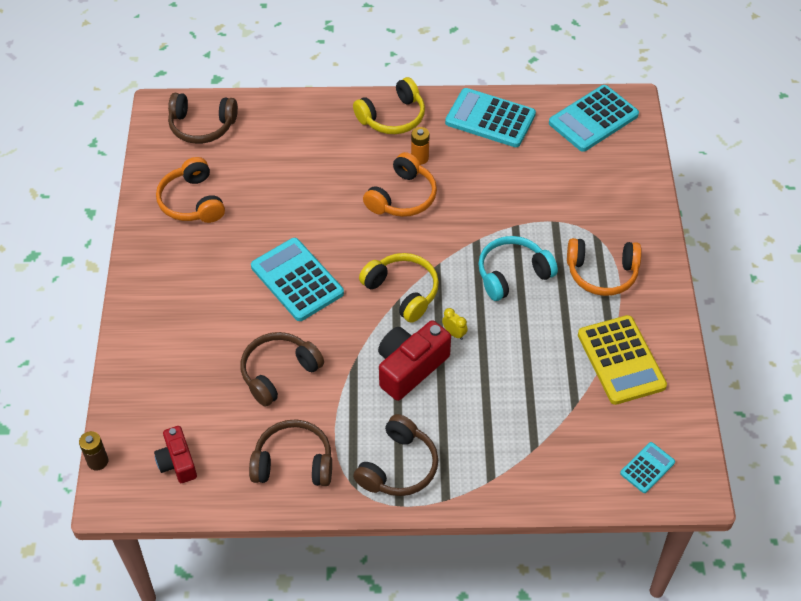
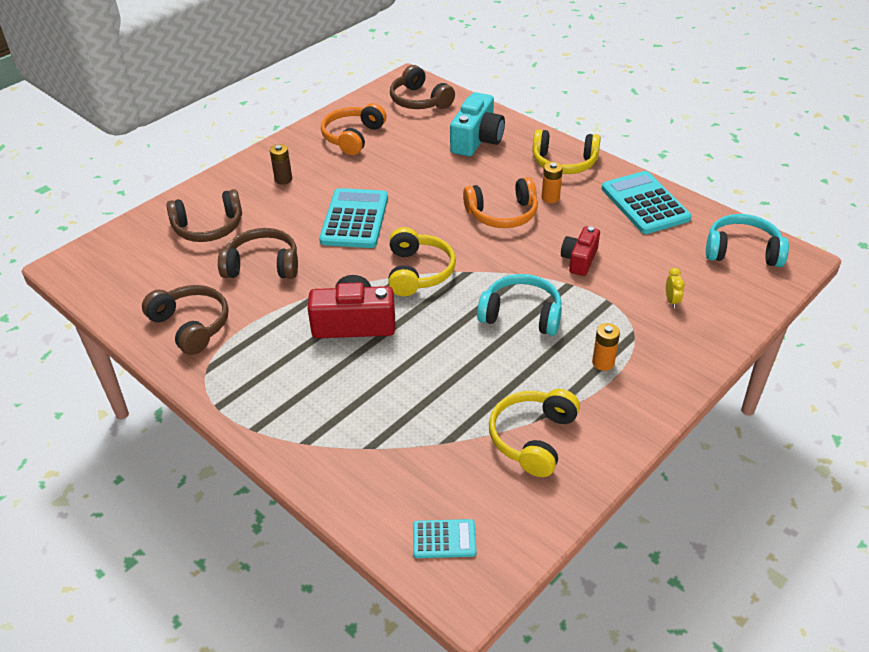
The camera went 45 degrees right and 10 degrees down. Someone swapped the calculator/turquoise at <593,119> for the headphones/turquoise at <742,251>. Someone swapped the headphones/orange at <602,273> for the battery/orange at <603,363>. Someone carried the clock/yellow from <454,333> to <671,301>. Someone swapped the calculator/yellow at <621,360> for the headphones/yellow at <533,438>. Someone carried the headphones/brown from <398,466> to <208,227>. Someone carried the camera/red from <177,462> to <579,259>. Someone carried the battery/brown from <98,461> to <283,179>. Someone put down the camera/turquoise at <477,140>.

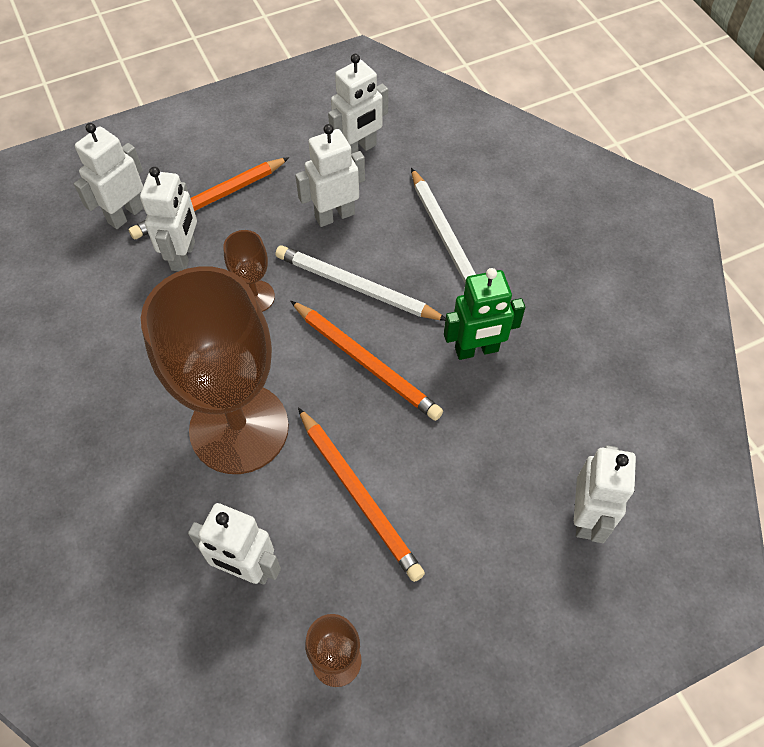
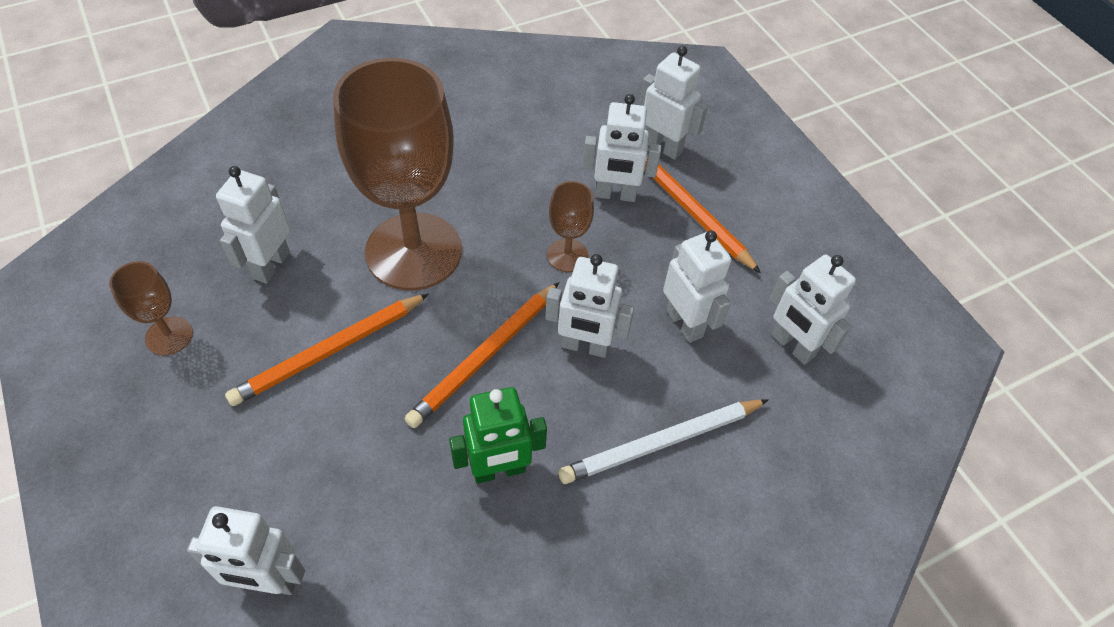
The camera went 85 degrees right and 5 degrees down. Someone swapped the pencil/white at <357,287> for the robot/white at <584,346>. Someone rotated the robot/green at <476,350> by 90 degrees counterclockwise.

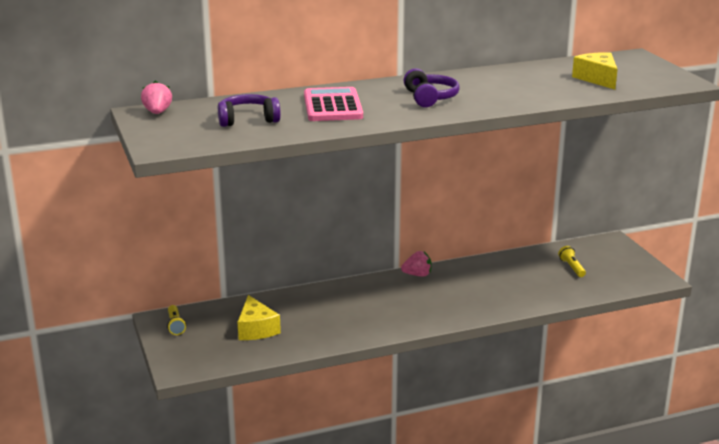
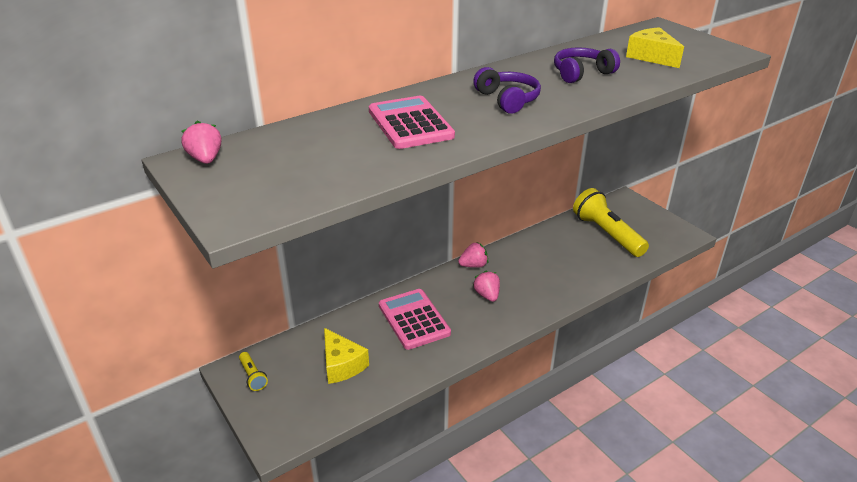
The camera went 15 degrees left and 10 degrees up. Someone carried the headphones/purple from <248,120> to <581,73>. Someone scaled the flashlight/yellow at <572,267> by 2.24. Someone put down the strawberry/pink at <487,295>. Someone put down the calculator/pink at <414,319>.

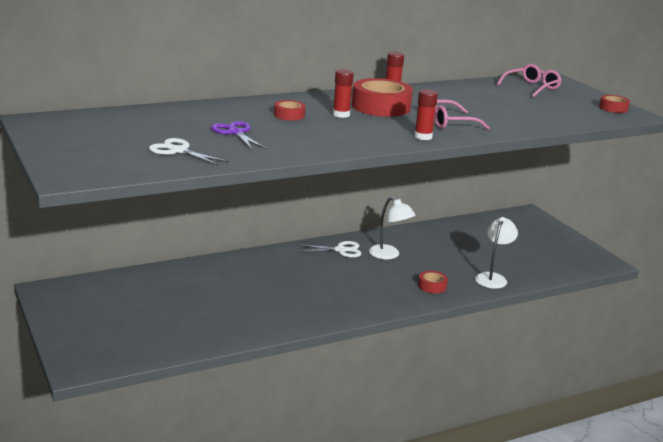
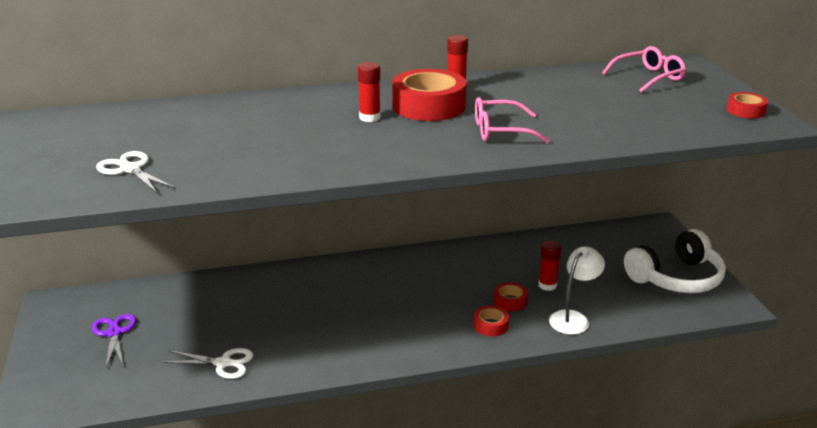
The camera went 15 degrees right and 5 degrees up. Someone carried the glue stick/red from <423,137> to <547,285>. Someone carried the tape/red from <289,115> to <510,301>. Someone carried the scissors/purple from <235,133> to <114,333>. Someone took away the lamp/white at <389,255>. Someone carried the scissors/white from <340,250> to <223,363>. Someone put down the headphones/white at <676,278>.

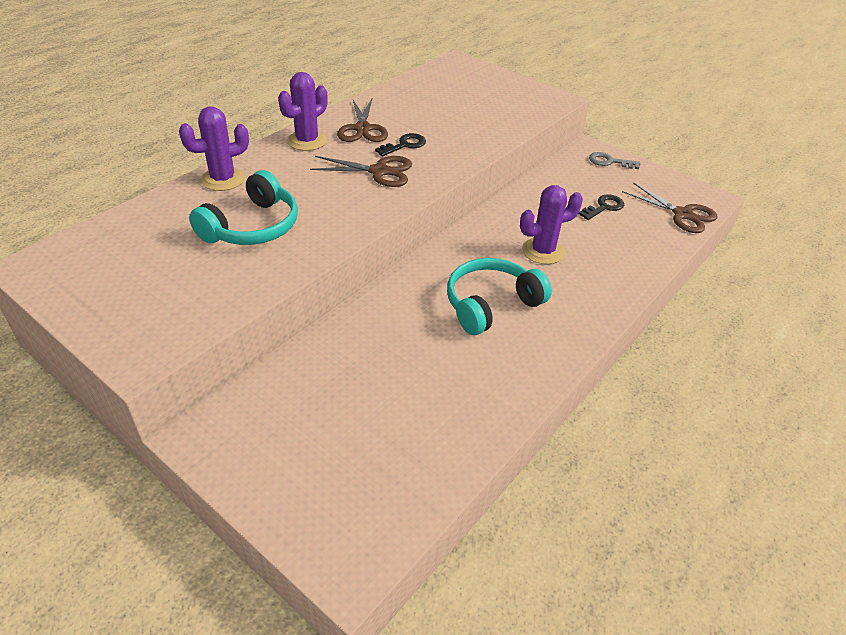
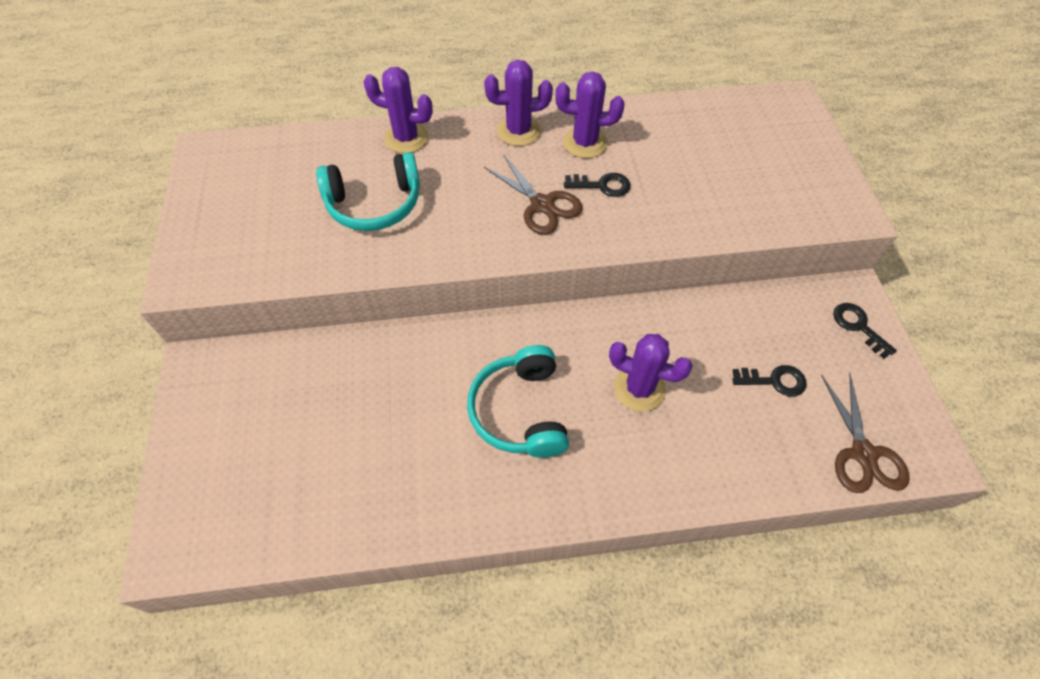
The camera went 45 degrees right and 15 degrees up. Someone swapped the scissors/brown at <362,129> for the cactus/purple at <585,143>. Someone repainted the key/grey at <609,162>, which became the key/black at <858,326>. Someone rotated the headphones/turquoise at <491,304> by 105 degrees counterclockwise.

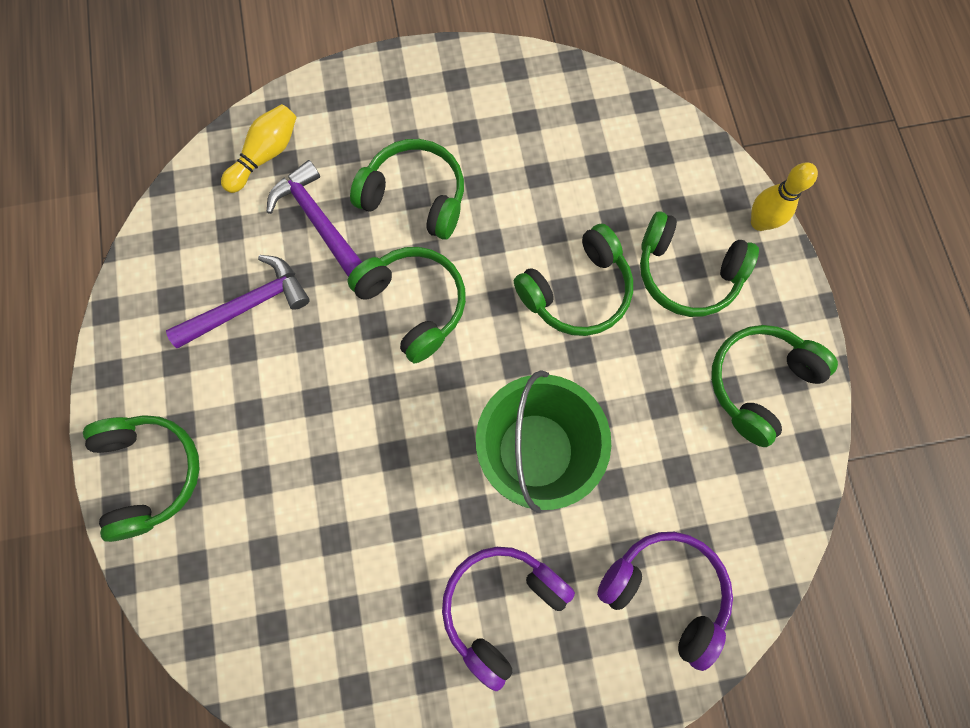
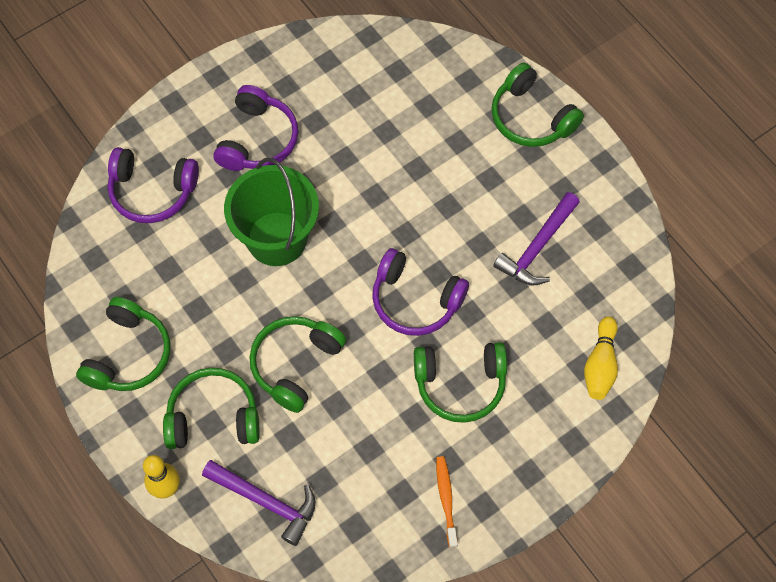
The camera went 155 degrees right and 10 degrees down. Someone carried the hammer/purple from <318,220> to <266,502>. Someone repainted the headphones/green at <414,304>, which became the headphones/purple at <415,300>. Someone put down the toothbrush/orange at <446,499>.

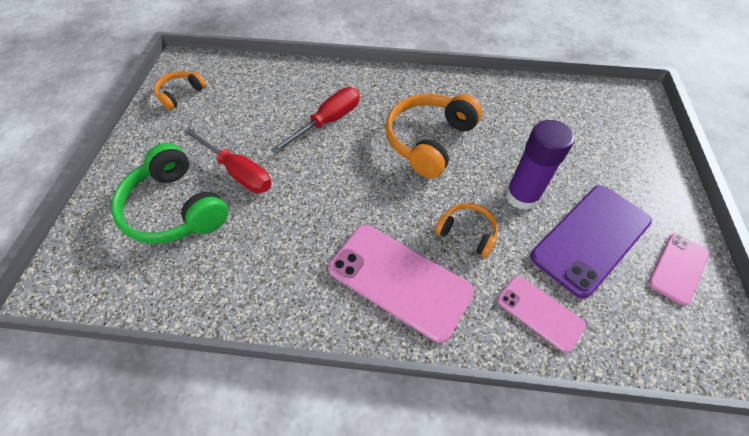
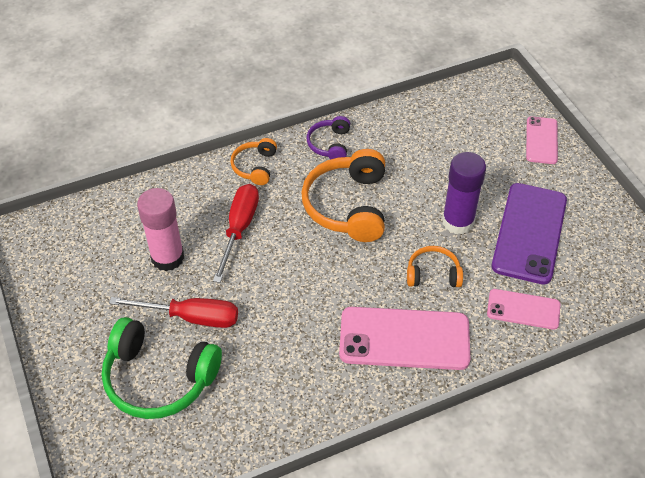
The camera went 30 degrees left and 5 degrees down. Someone carried the headphones/orange from <180,94> to <255,167>. Someone carried the phone/pink from <678,268> to <541,140>. Someone put down the headphones/purple at <330,144>. Someone put down the glue stick/pink at <167,257>.

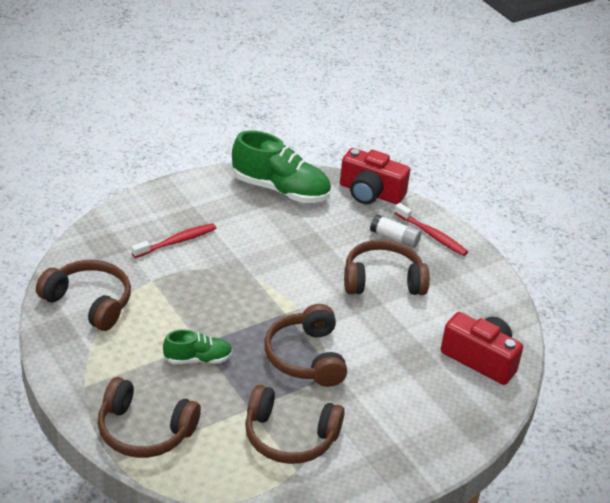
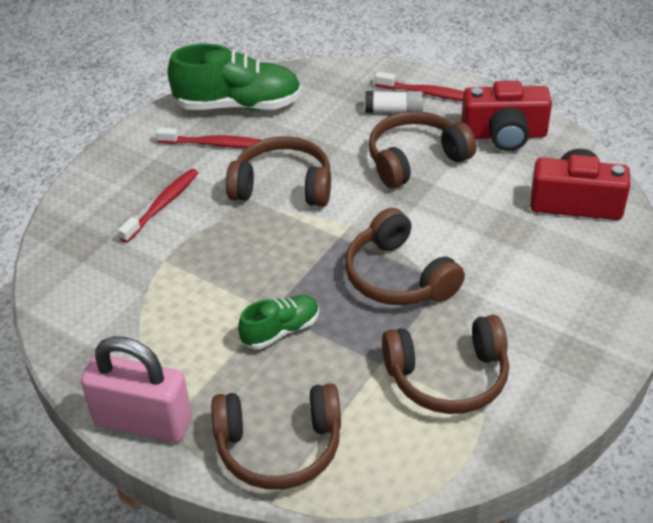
The camera went 20 degrees left and 5 degrees up. Someone carried the camera/red from <370,193> to <504,135>. Someone carried the headphones/brown from <89,302> to <283,186>. Someone put down the toothbrush/red at <214,144>. Someone put down the padlock/pink at <143,422>.

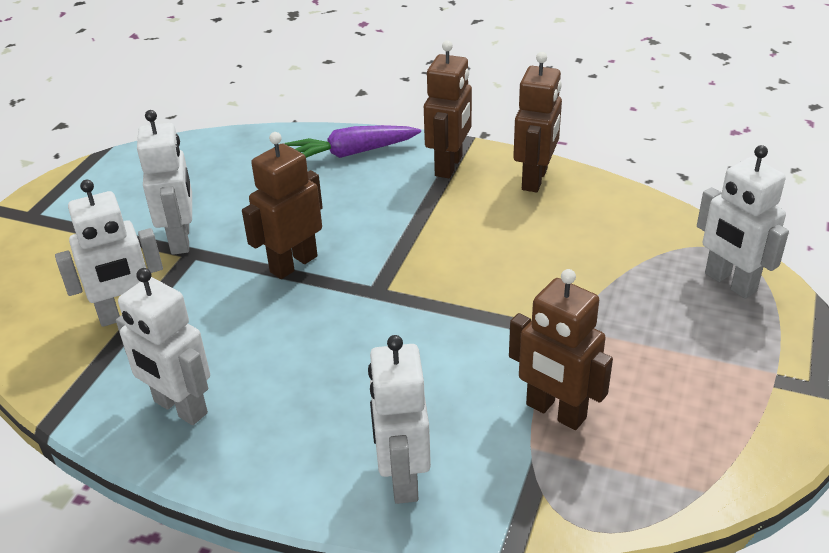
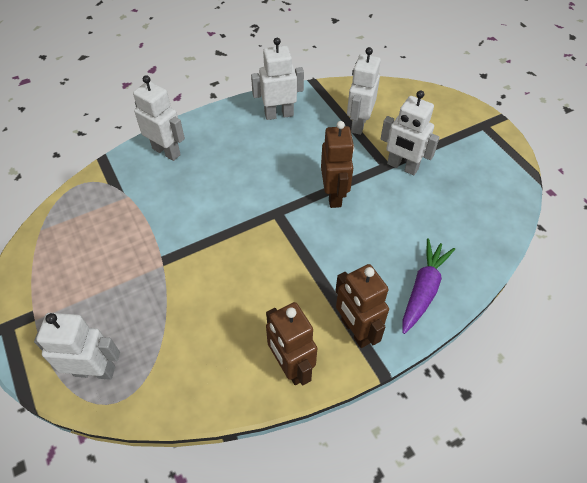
The camera went 130 degrees right and 15 degrees up. Someone took away the robot/brown at <555,412>.

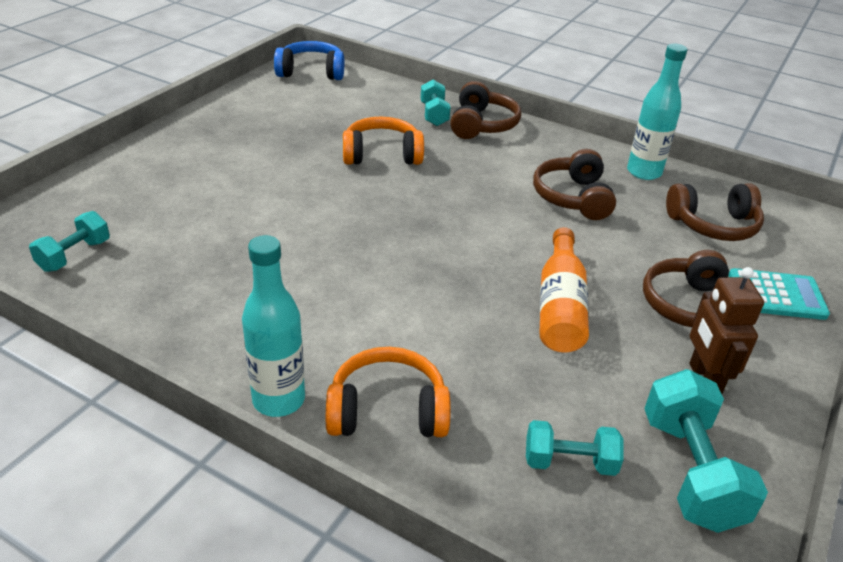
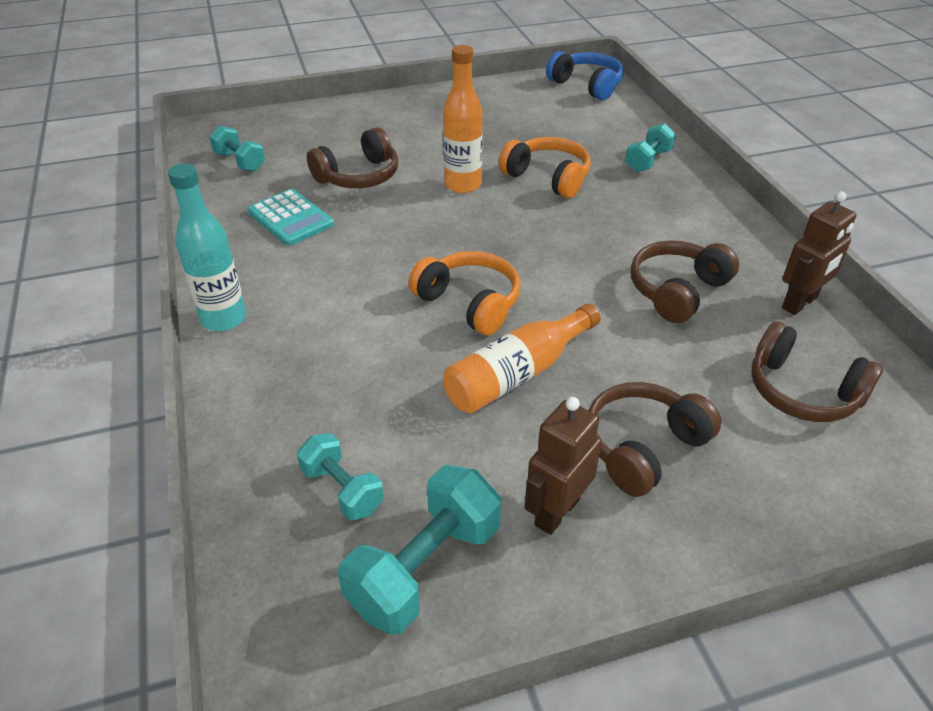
The camera went 45 degrees right and 5 degrees up. Someone swapped the bottle/turquoise at <644,172> for the robot/brown at <800,303>. Someone carried the headphones/brown from <481,125> to <358,176>. Someone rotated the dumbbell/turquoise at <74,255> by 60 degrees clockwise. Someone carried the calculator/turquoise from <776,295> to <290,218>. Someone carried the headphones/orange from <387,411> to <469,303>. Someone put down the bottle/orange at <462,185>.

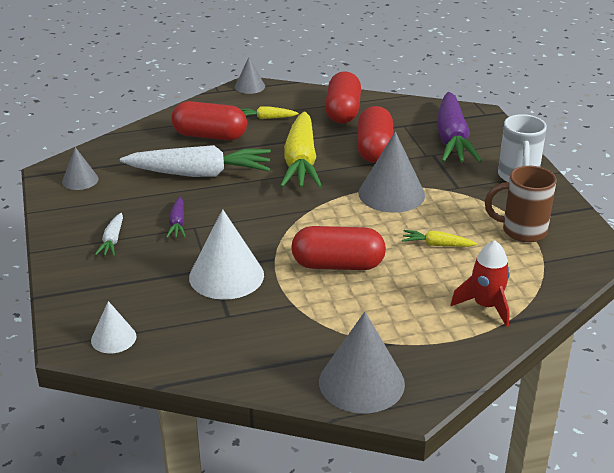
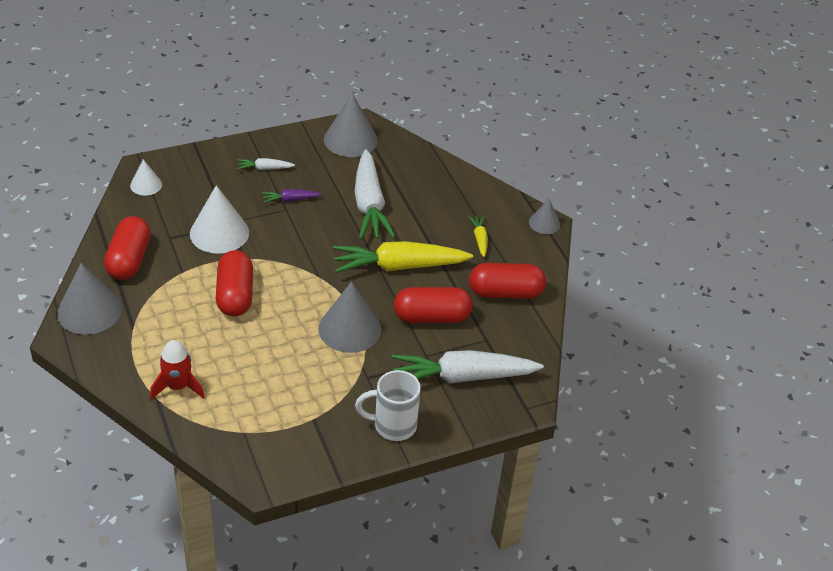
The camera went 80 degrees right and 10 degrees up. Someone repainted the carrot/purple at <452,139>, which became the carrot/white at <462,377>. Someone carried the capsule/red from <210,136> to <129,260>. Someone scaled the cone/grey at <80,180> by 1.81. Someone took away the mug/brown at <521,231>. Someone took away the carrot/yellow at <437,245>.

